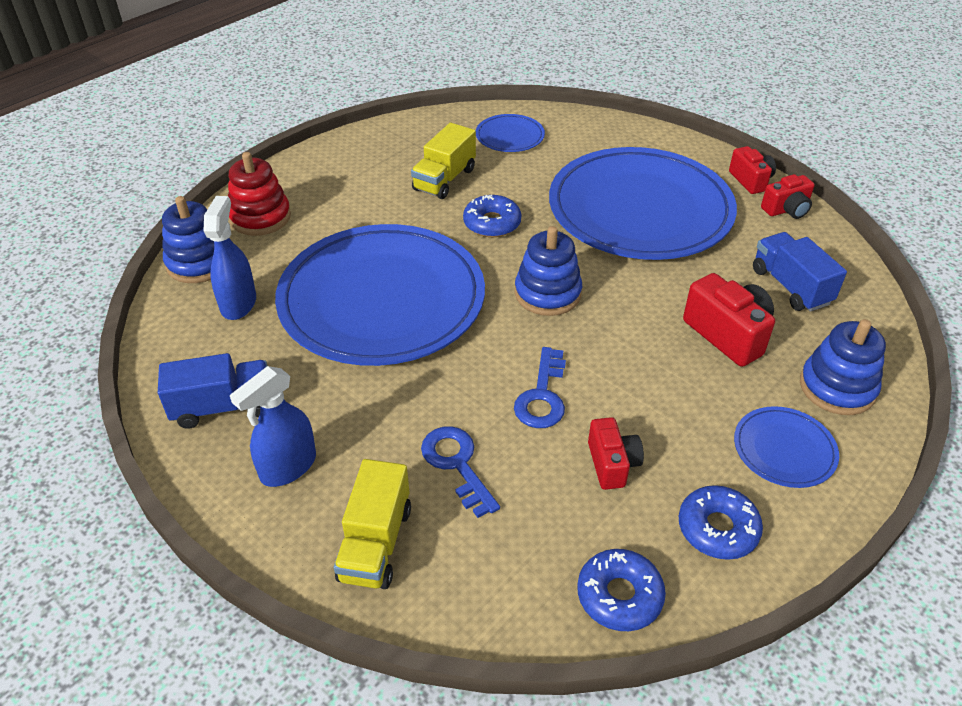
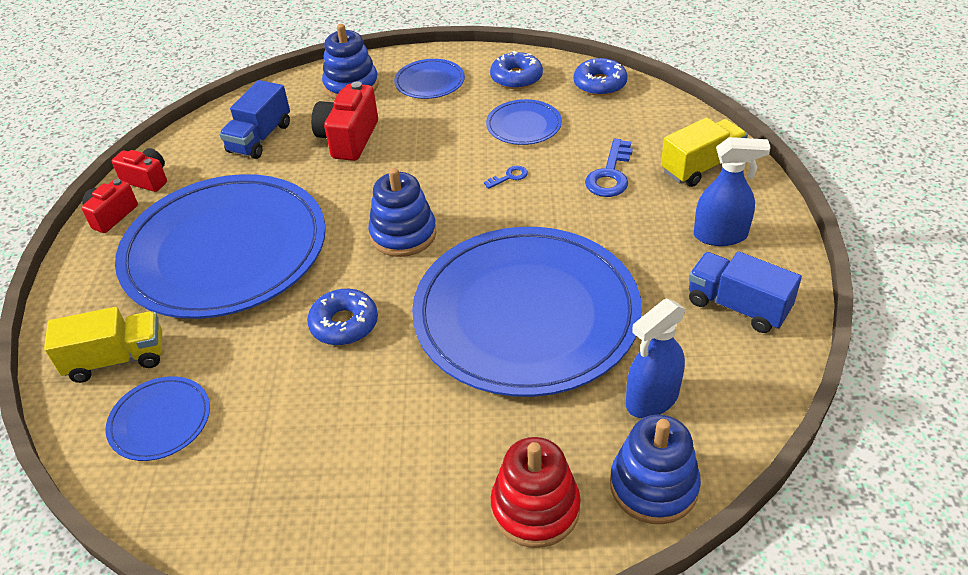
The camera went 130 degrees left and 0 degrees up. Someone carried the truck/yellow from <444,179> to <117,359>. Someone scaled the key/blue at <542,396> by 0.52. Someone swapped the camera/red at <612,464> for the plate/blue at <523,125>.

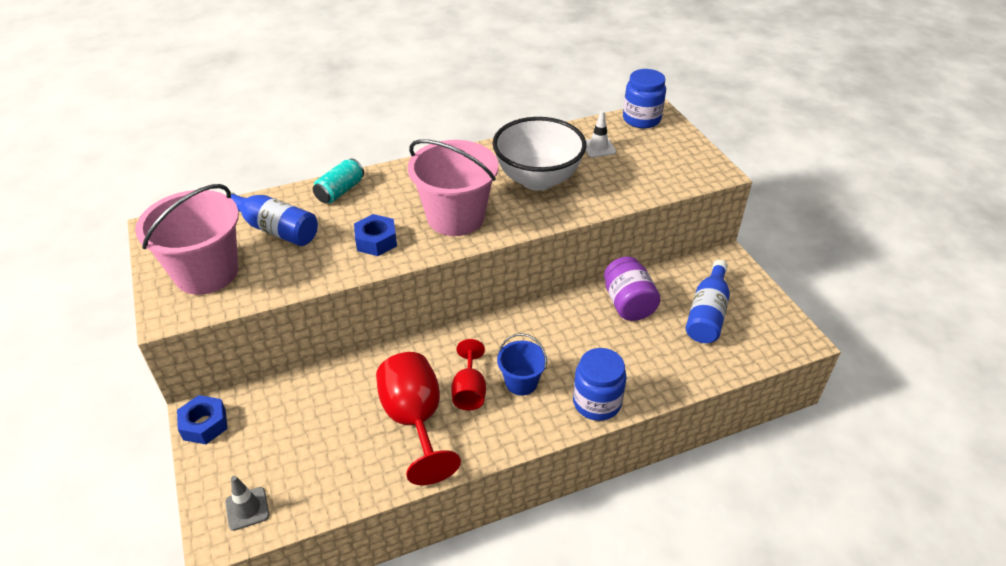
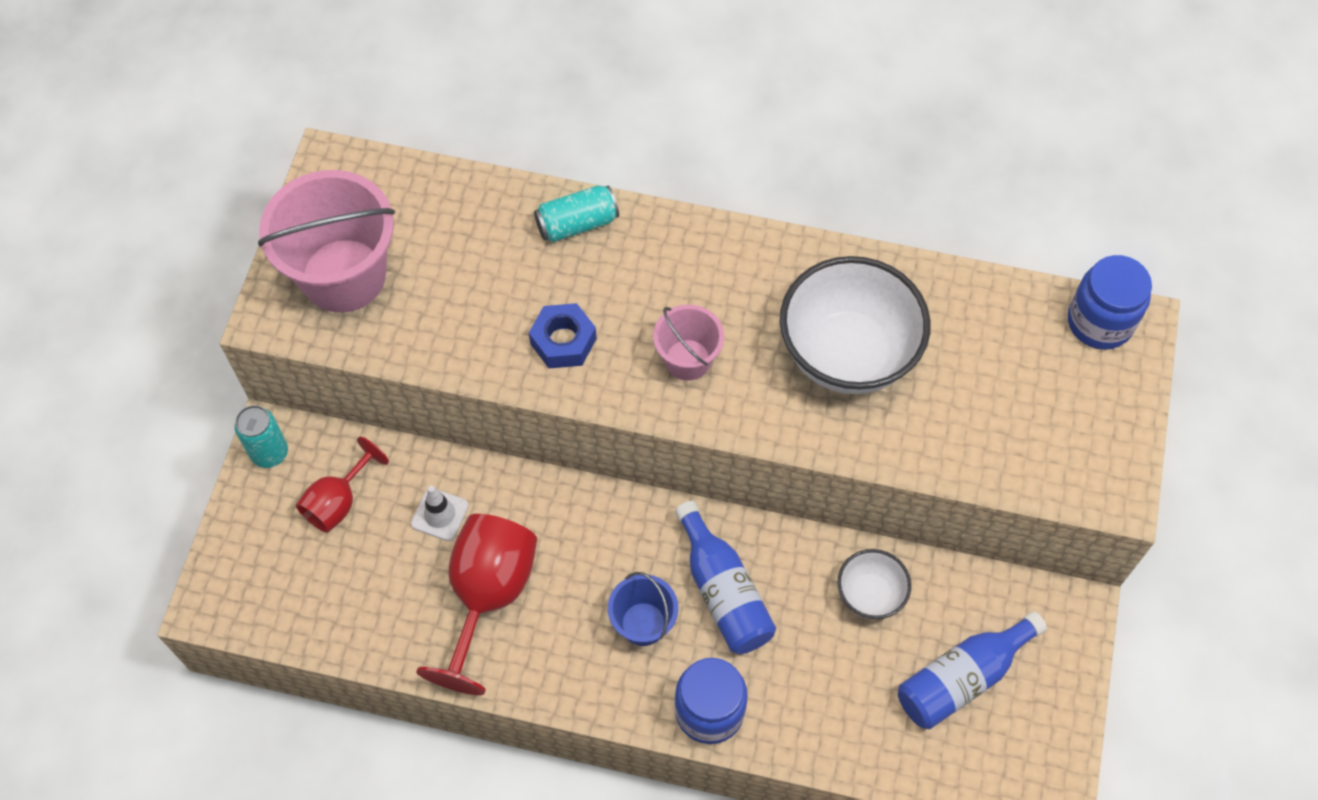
The camera went 35 degrees right and 20 degrees up. Someone carried the traffic cone/white from <598,147> to <440,514>. Someone scaled the bucket/pink at <455,217> by 0.53. Someone carried the bottle/blue from <275,229> to <723,591>. Someone swapped the jar/purple at <628,304> for the bowl/white at <870,595>. Someone carried the goblet/red from <469,391> to <338,502>. Someone swapped the nut/blue at <204,424> for the can/turquoise at <270,453>. Someone took away the traffic cone/grey at <247,508>.

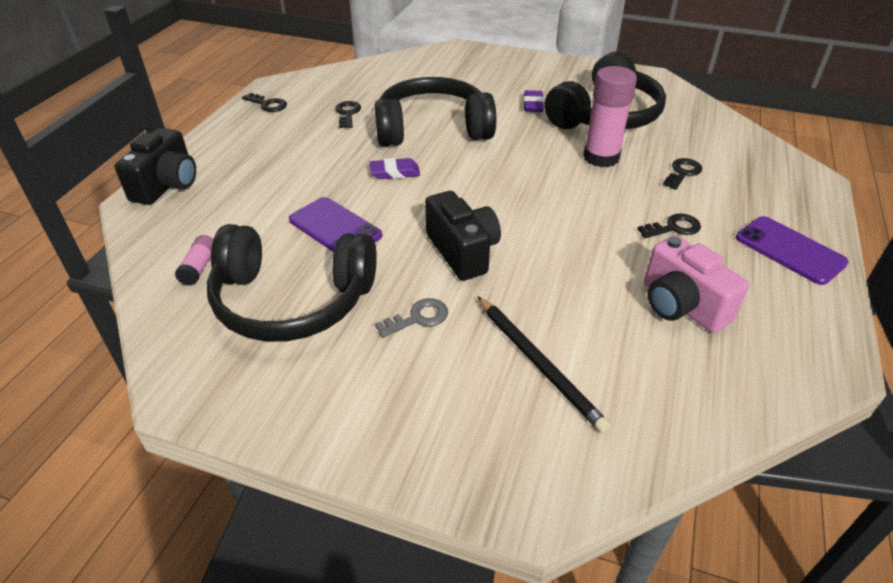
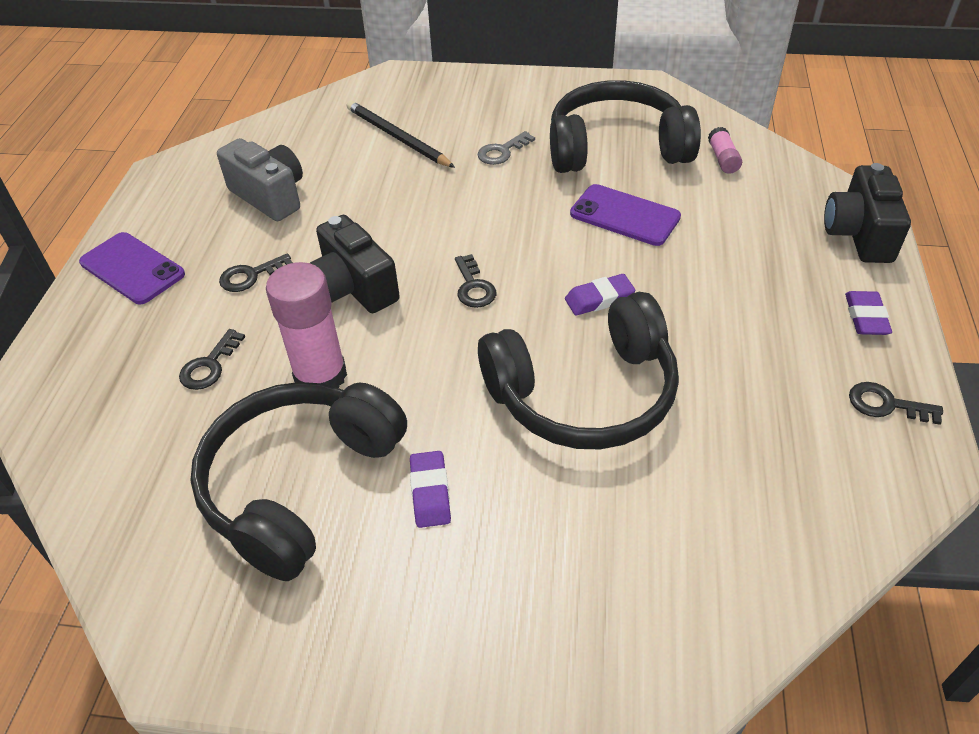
The camera went 170 degrees right and 5 degrees up. Someone carried the key/black from <347,113> to <473,287>. Someone carried the camera/black from <462,251> to <354,287>. Someone repainted the camera/pink at <681,305>, which became the camera/grey at <270,196>. Someone put down the eraser/purple at <866,317>.

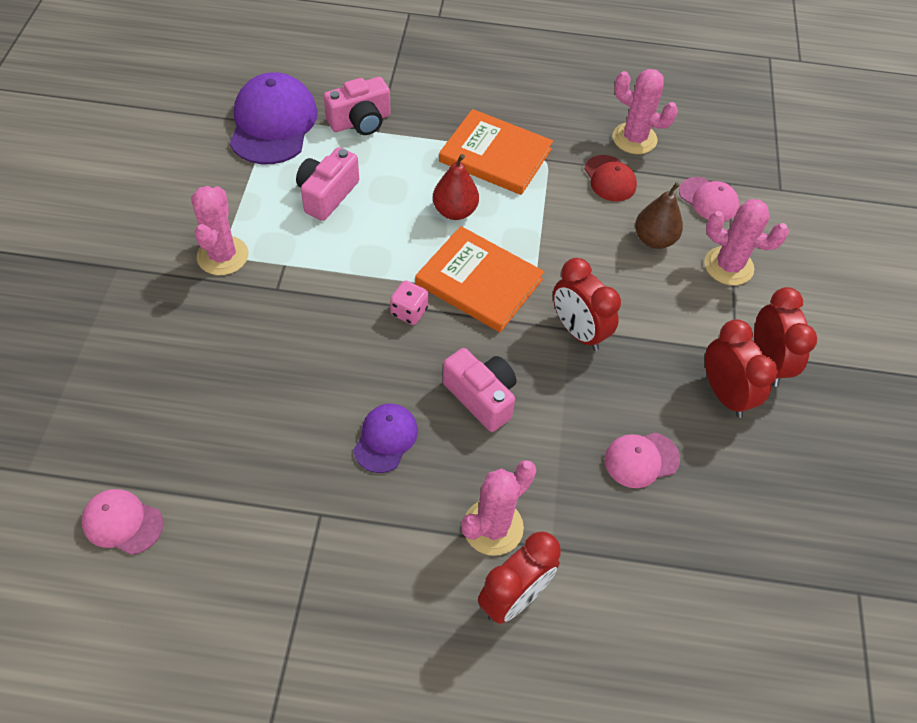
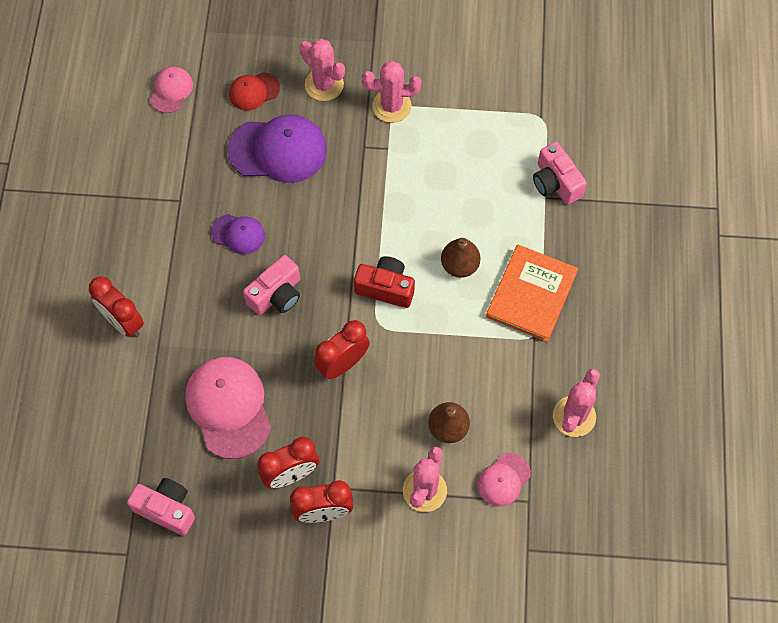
The camera went 90 degrees right and 10 degrees up. Someone carried the cap/purple from <273,123> to <278,150>. Someone carried the camera/pink from <327,195> to <166,509>. Someone repainted the pear/red at <455,211>, which became the pear/brown at <459,265>. Someone carried the cap/red from <610,179> to <254,91>. Someone swapped the book/orange at <479,282> for the camera/red at <385,288>. Someone took away the dice/pink at <409,312>. Someone scaled the cap/pink at <641,459> by 1.86. Someone carried the cactus/pink from <493,527> to <324,84>.

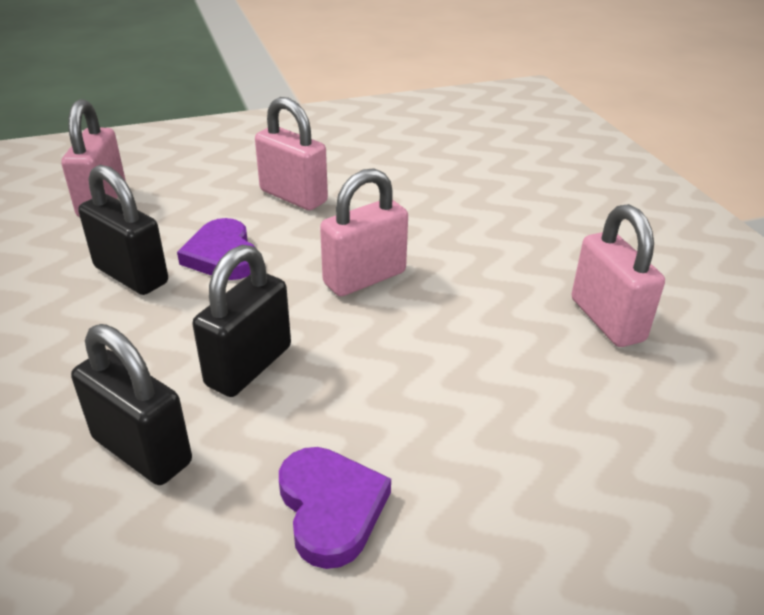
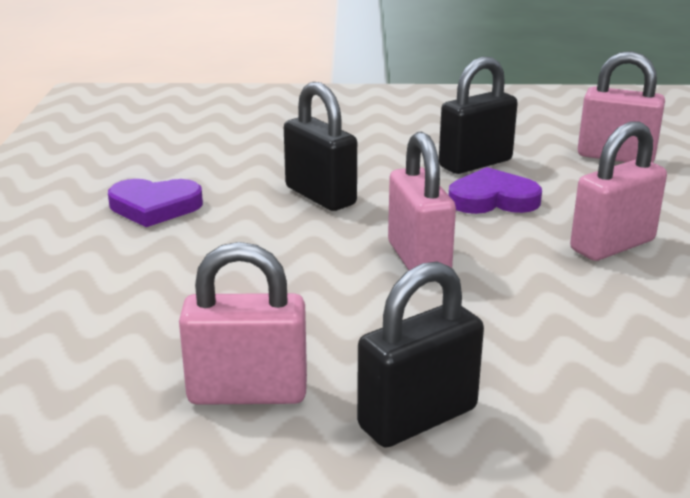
The camera went 110 degrees right and 10 degrees down. Someone carried the padlock/black from <142,451> to <417,418>.

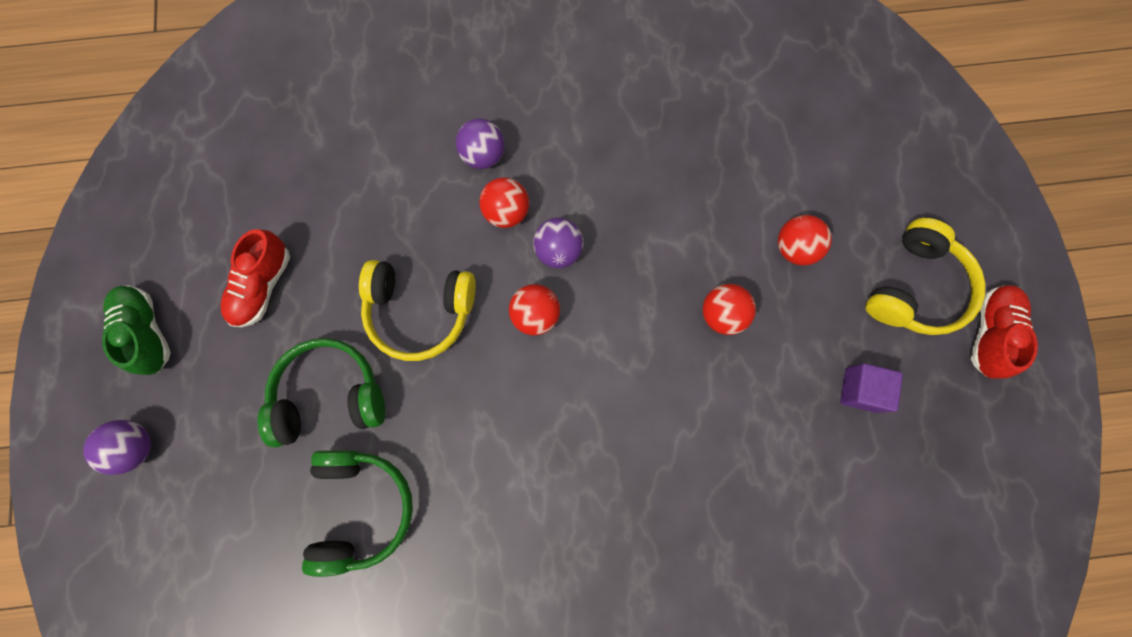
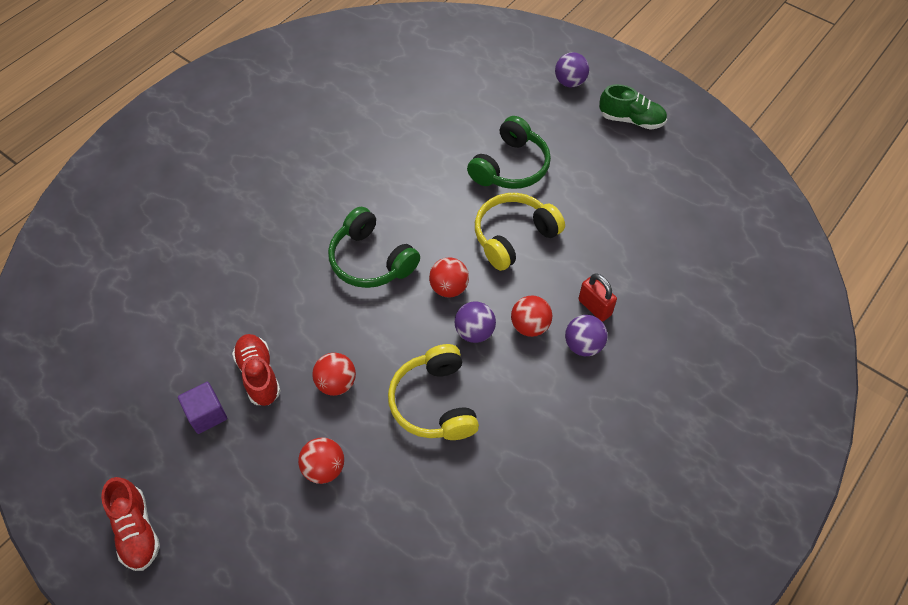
The camera went 135 degrees right and 20 degrees down. Someone carried the headphones/yellow from <915,287> to <434,402>. Someone carried the shoe/red from <263,286> to <259,375>. Someone carried the headphones/green from <361,507> to <371,260>. Someone put down the padlock/red at <594,307>.

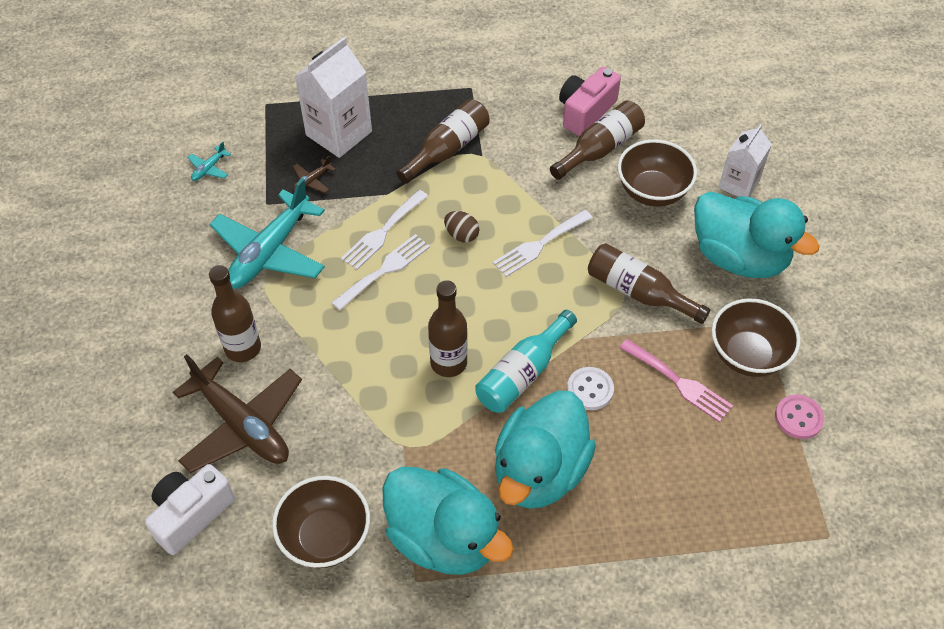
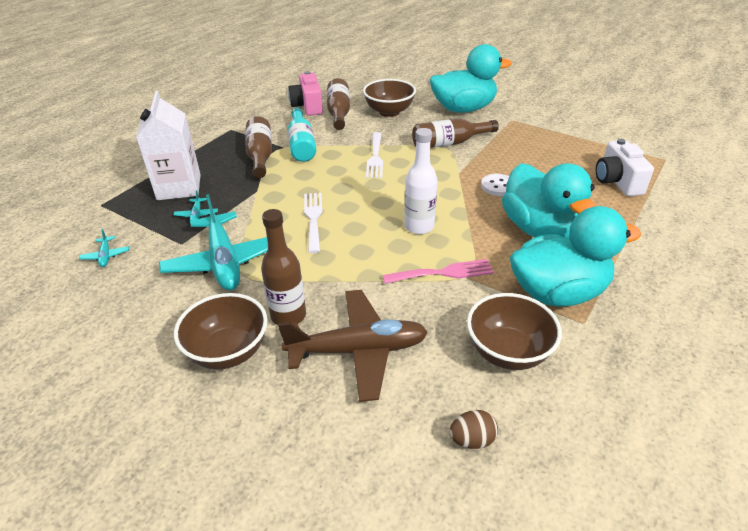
The camera went 50 degrees left and 15 degrees down. Someone took away the carton/white at <738,184>. Someone repainted the plane/brown at <312,181>, which became the plane/turquoise at <197,215>. Someone took away the fork/white at <382,232>. Someone carried the egg/brown from <461,235> to <472,440>. Someone repainted the bottle/brown at <448,363>, which became the bottle/white at <419,226>. Someone carried the bowl/brown from <747,355> to <228,351>. Someone carried the bottle/turquoise from <523,373> to <301,144>. Someone carried the fork/pink from <679,382> to <443,273>. Someone took away the button/pink at <798,418>. Someone carried the camera/white from <191,514> to <617,181>.

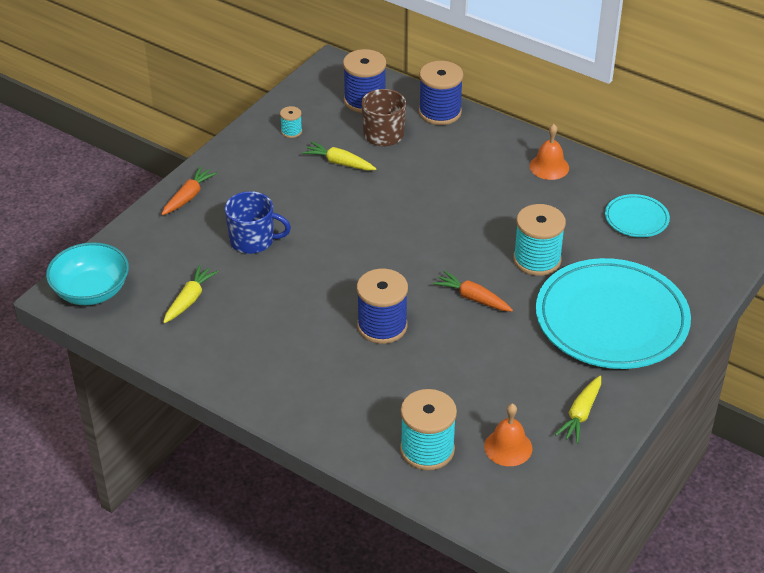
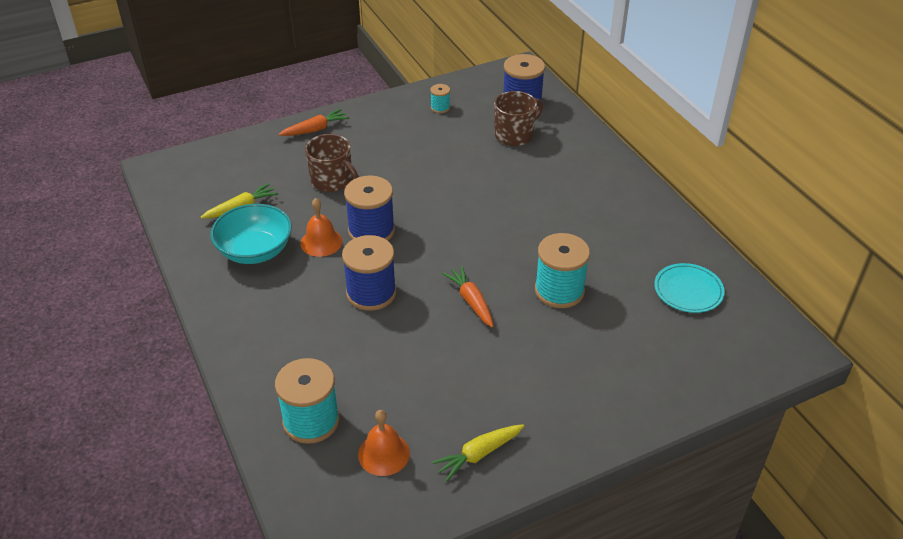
The camera went 30 degrees right and 0 degrees up. Someone carried the spool/blue from <440,112> to <371,231>. Someone carried the bell/orange from <549,167> to <321,242>. Someone took away the carrot/yellow at <339,163>. Someone repainted the mug/blue at <253,240>, which became the mug/brown at <332,181>. Someone carried the bowl/turquoise from <91,291> to <255,251>. Someone took away the plate/turquoise at <611,319>.

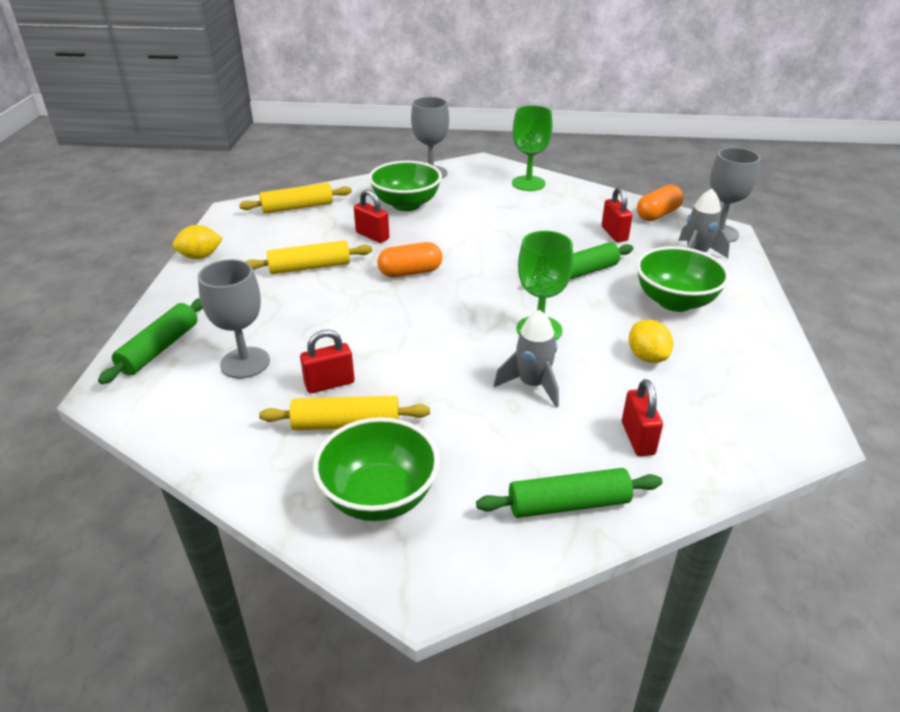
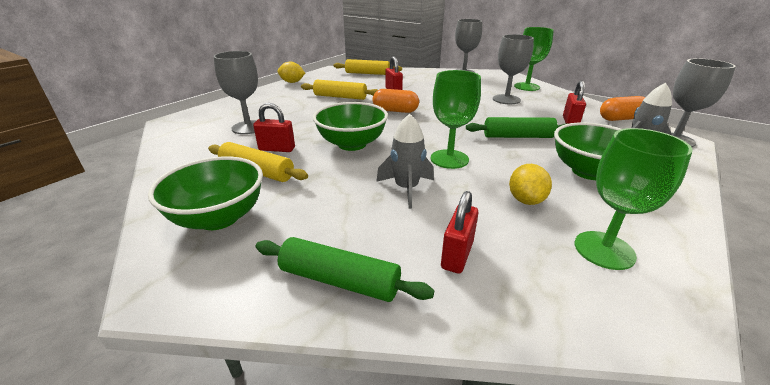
The camera went 30 degrees right and 5 degrees down. Someone carried the bowl/green from <406,204> to <352,144>. Someone took away the rolling pin/green at <159,348>. Someone put down the goblet/grey at <506,99>. Someone put down the goblet/green at <604,250>.

